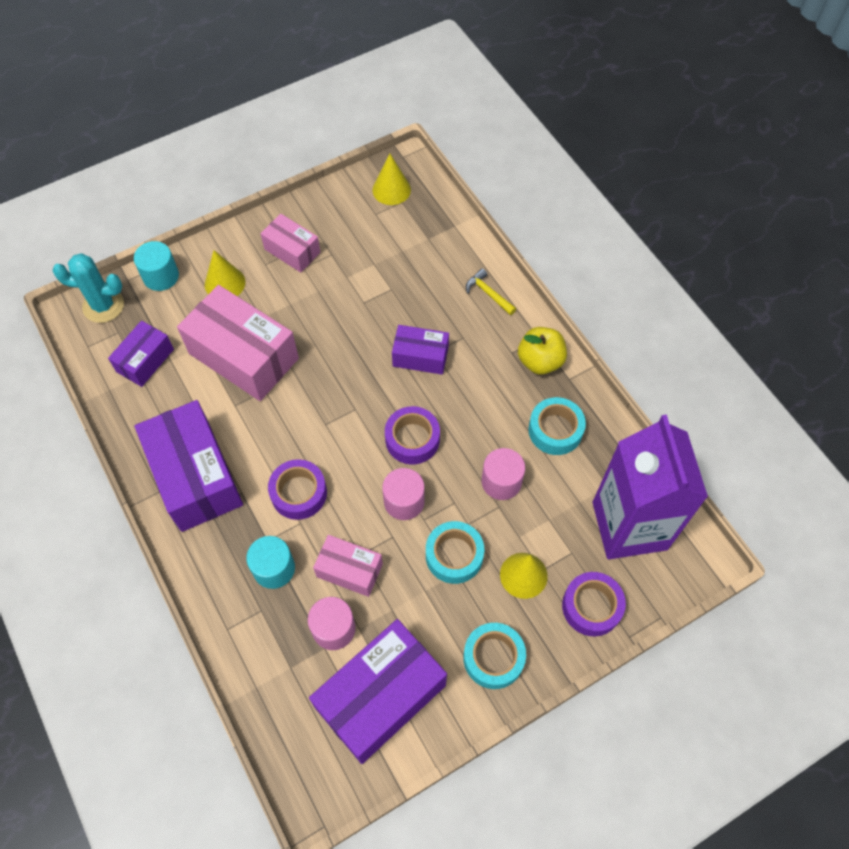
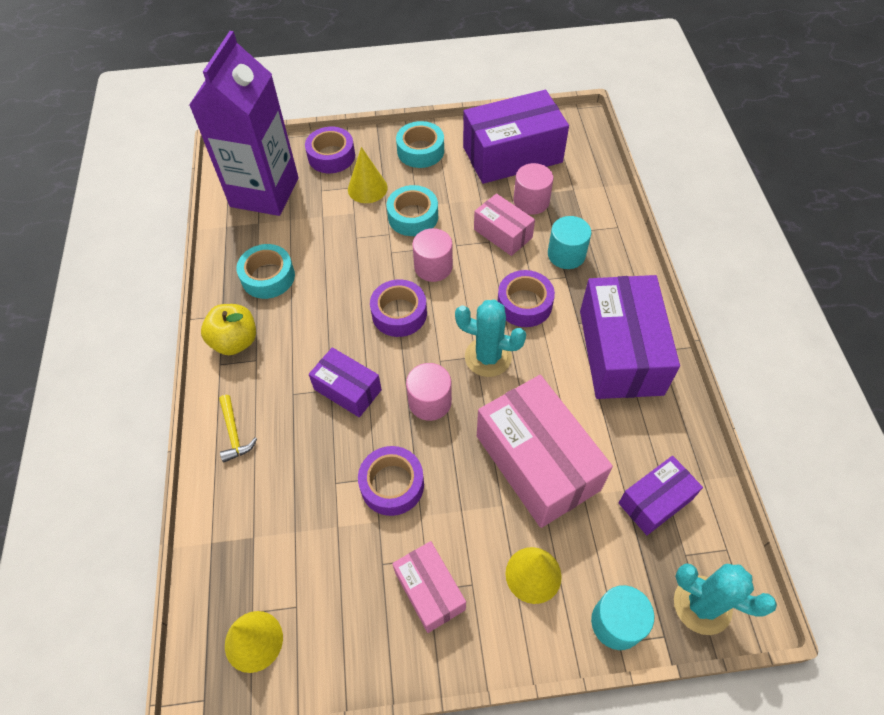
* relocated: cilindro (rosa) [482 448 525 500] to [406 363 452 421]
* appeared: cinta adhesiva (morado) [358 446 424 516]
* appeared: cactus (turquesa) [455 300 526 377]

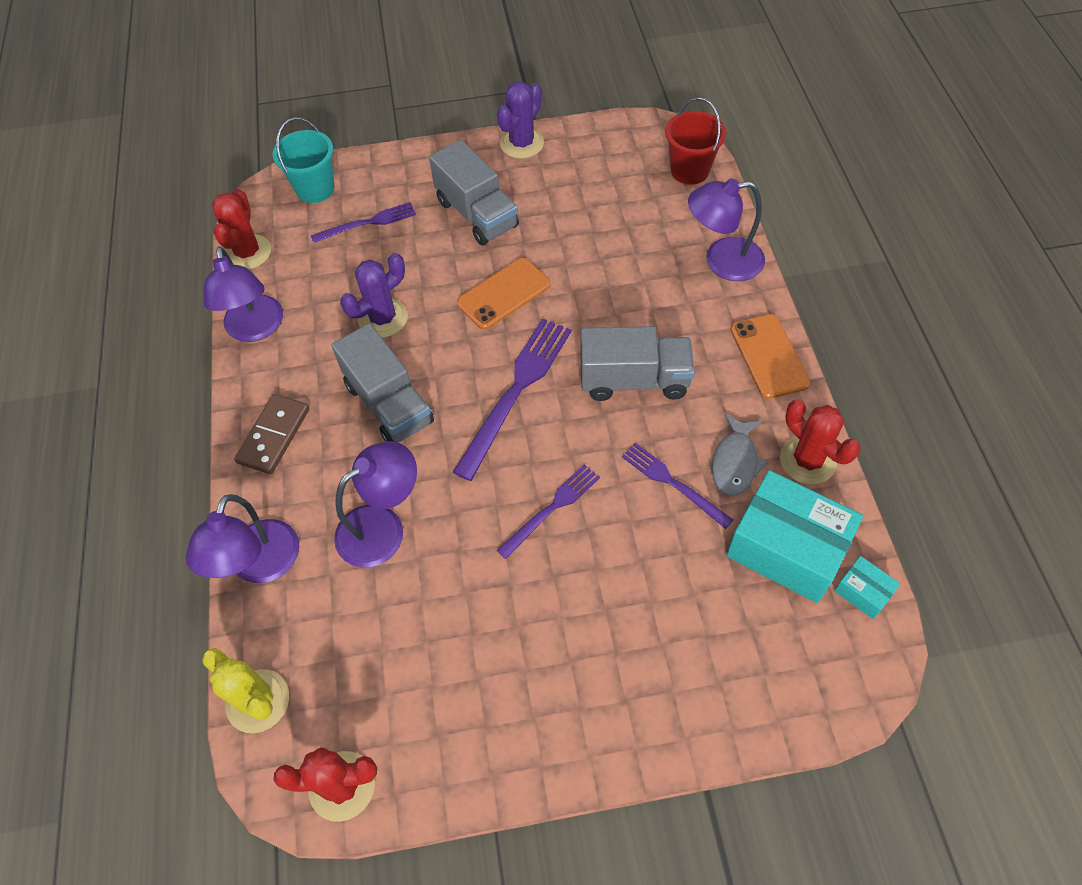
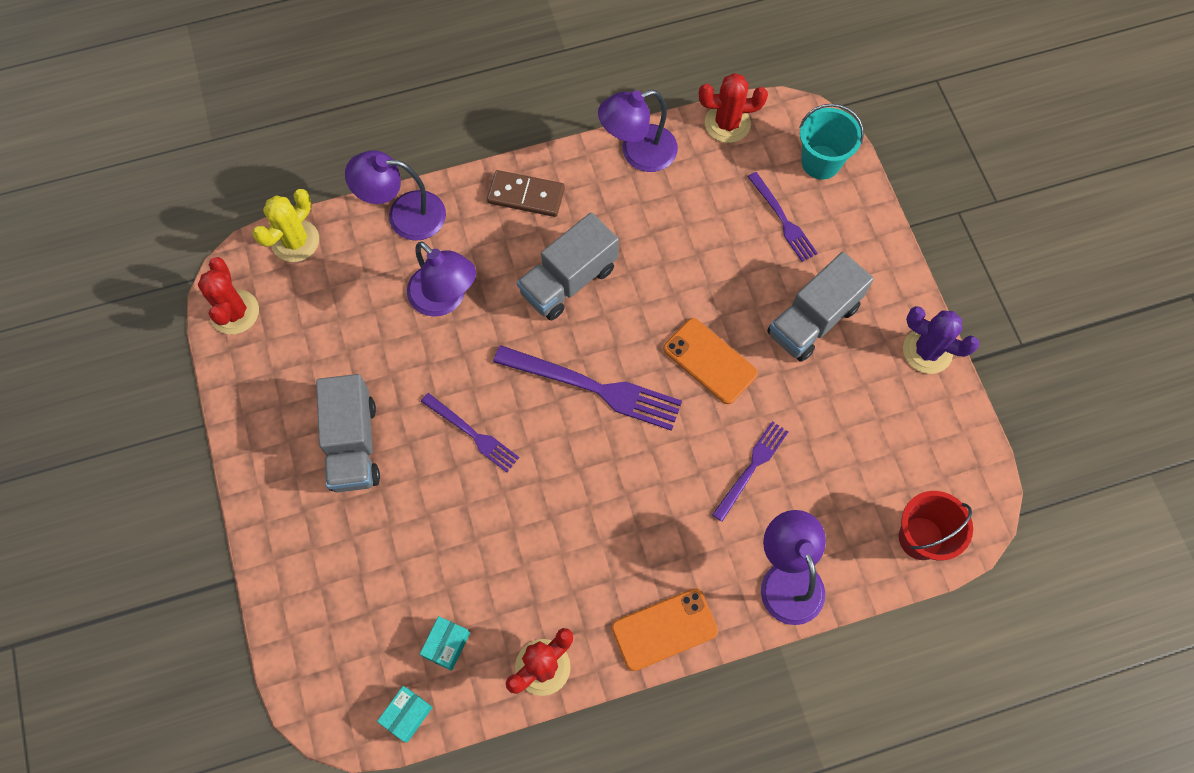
* missing: cactus (morado) [340 253 408 338]
* relocated: camión (gris) [580 326 695 401] to [316 374 380 492]
* relocated: tenedor (morado) [622 443 734 529] to [712 421 788 522]
* missing: pez (gris) [712 413 768 496]
* size: caja (turquesa) [726 470 863 603] = [420 616 470 671] x0.45

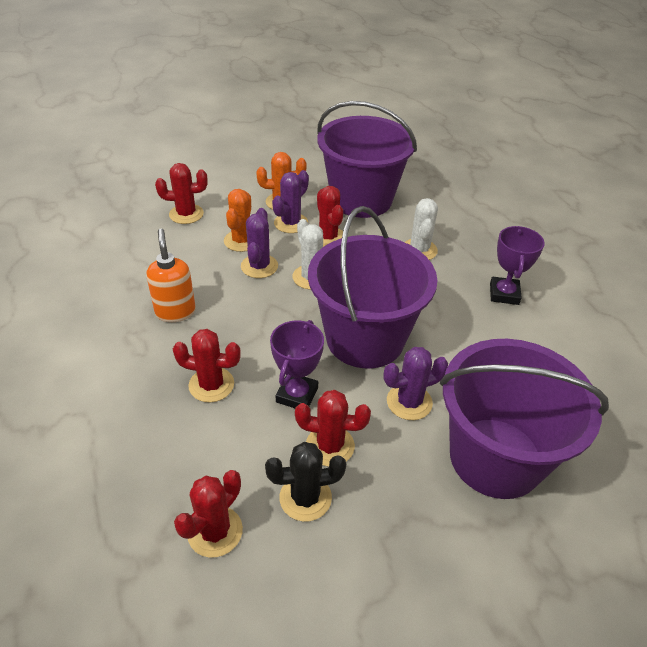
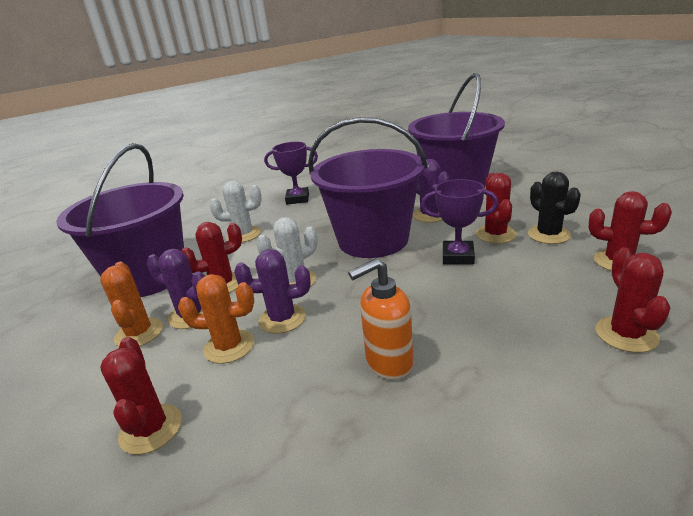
* relocated: cactus (rojo) [173 329 241 402] to [596 247 670 353]

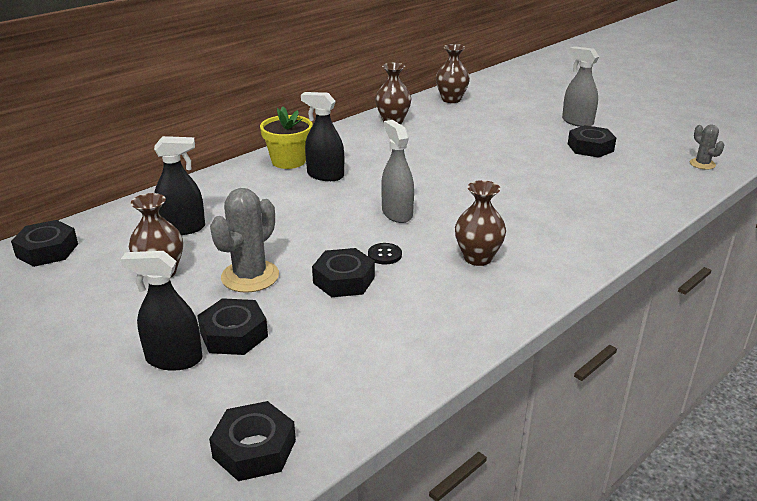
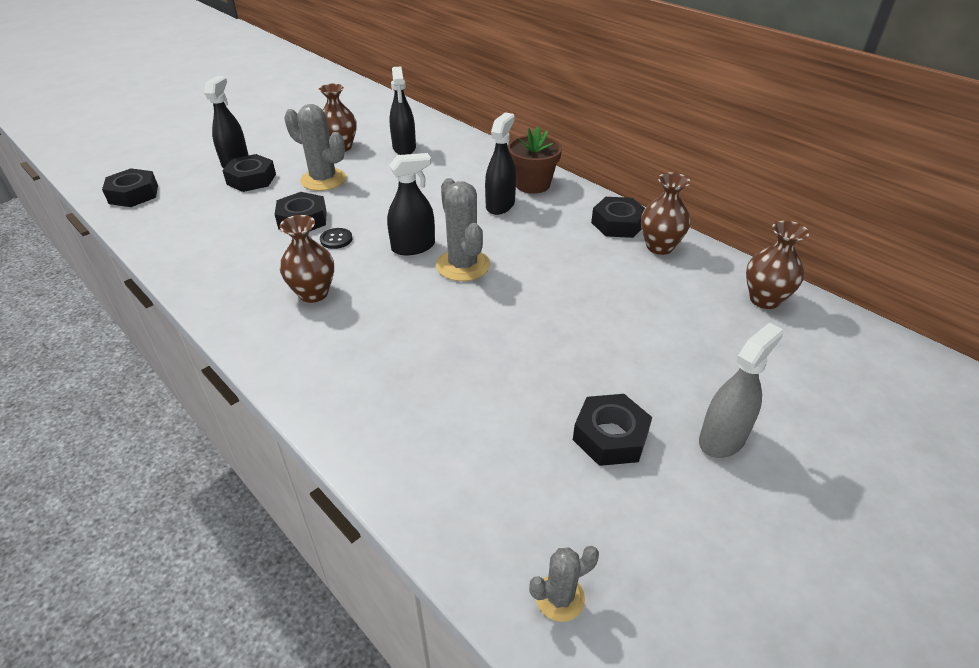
* relocated: tuerca (negro) [11 220 78 267] to [591 197 645 238]
* colour: maceta (amarillo) [260 106 313 169] to maceta (marrón) [507 127 562 194]
* colour: pulverizador (gris) [381 120 414 223] to pulverizador (negro) [387 153 435 255]
* appeared: cactus (gris) [436 178 490 281]

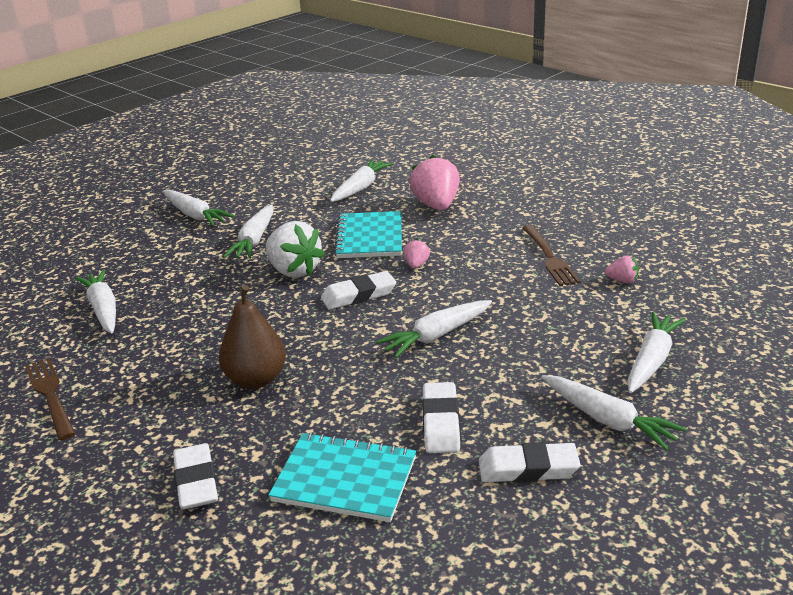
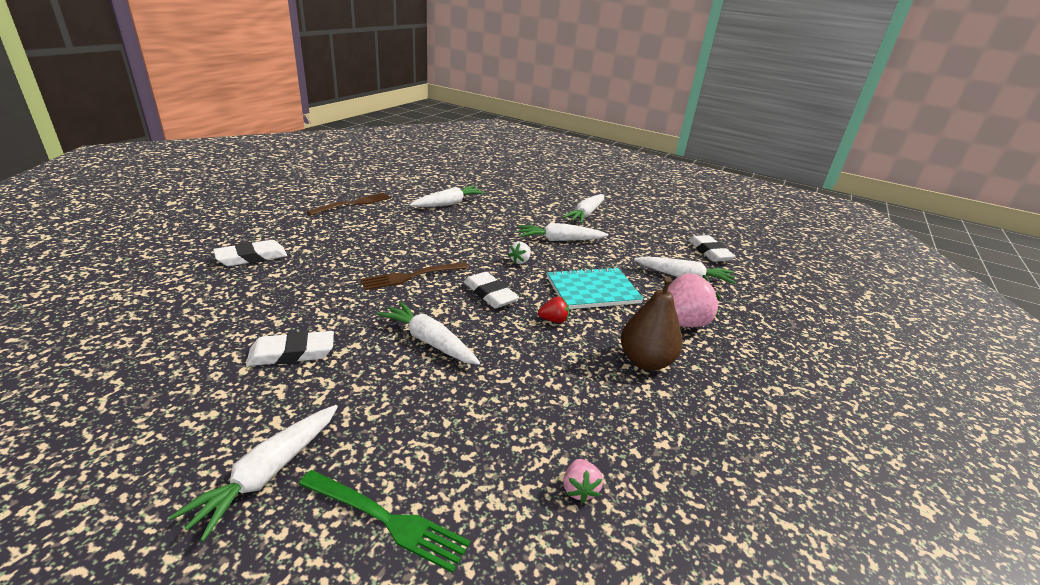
* relocated: pera (marrón) [219 285 286 389] to [621 276 683 371]
* size: fresa (blanco) [266 221 325 278] = [508 242 531 264] x0.47
* missing: cuaderno (turquesa) [268 432 416 522]
* colour: fresa (rosa) [403 239 430 269] to fresa (rojo) [538 296 569 323]
* relocated: goma de borrar (blanco) [479 442 581 482] to [688 235 735 262]
* relocated: tenedor (marrón) [522 225 581 286] to [360 262 469 290]
* exchanged: zanahoria (blanco) [627 311 686 393] to tenedor (verde) [299 470 470 573]

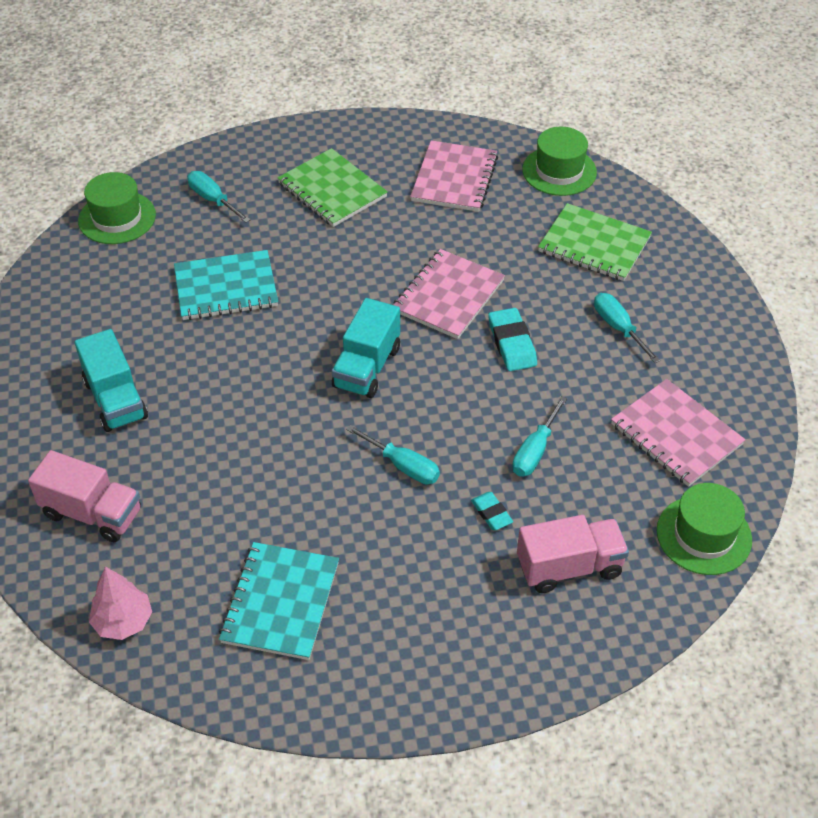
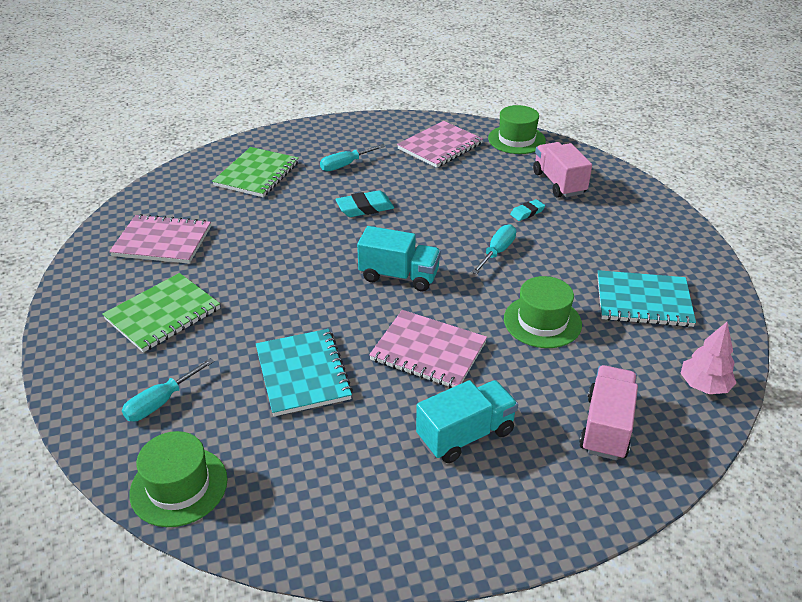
* relocated: cuaderno (rosa) [394 249 505 339] to [369 310 487 388]
* missing: destornillador (turquesa) [512 396 567 477]
* relocated: sombrero (verde) [522 127 597 196] to [504 276 582 348]

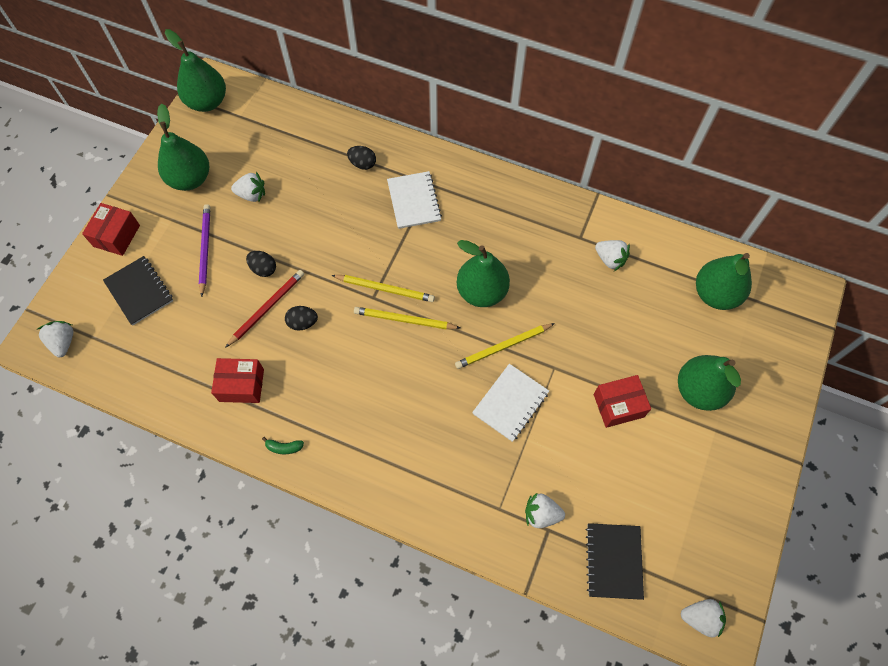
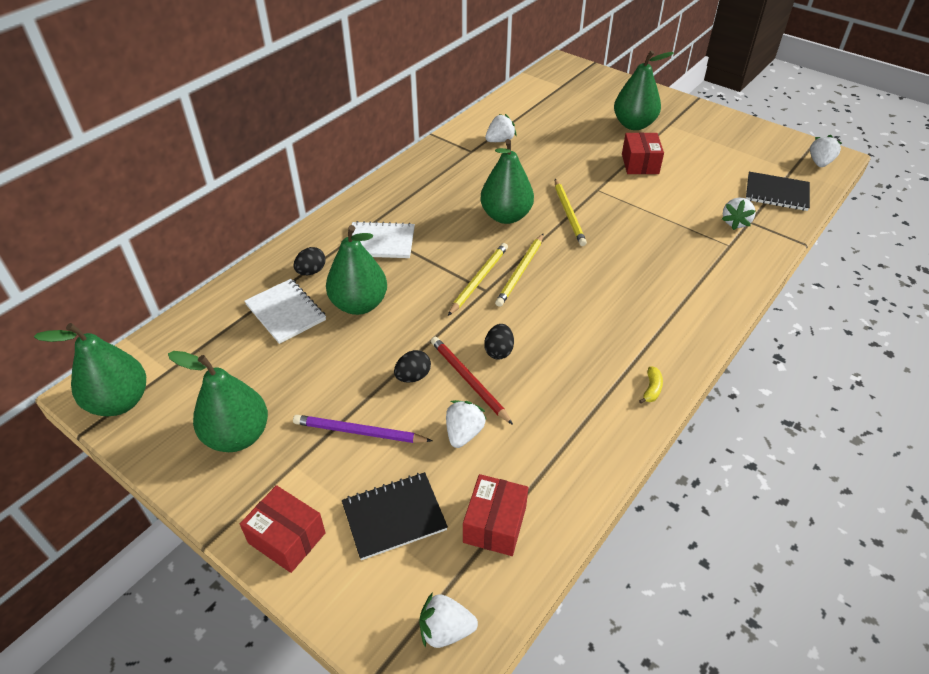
* relocated: caja (rojo) [211 358 264 403] to [463 474 528 556]
* relocated: fresa (blanco) [231 172 265 202] to [446 400 487 448]
* colour: plátano (verde) [262 437 304 454] to plátano (amarillo) [639 366 663 404]
* relocated: cuaderno (blanco) [472 364 549 442] to [244 279 326 344]
* relocated: pera (verde) [696 253 752 310] to [326 225 387 315]

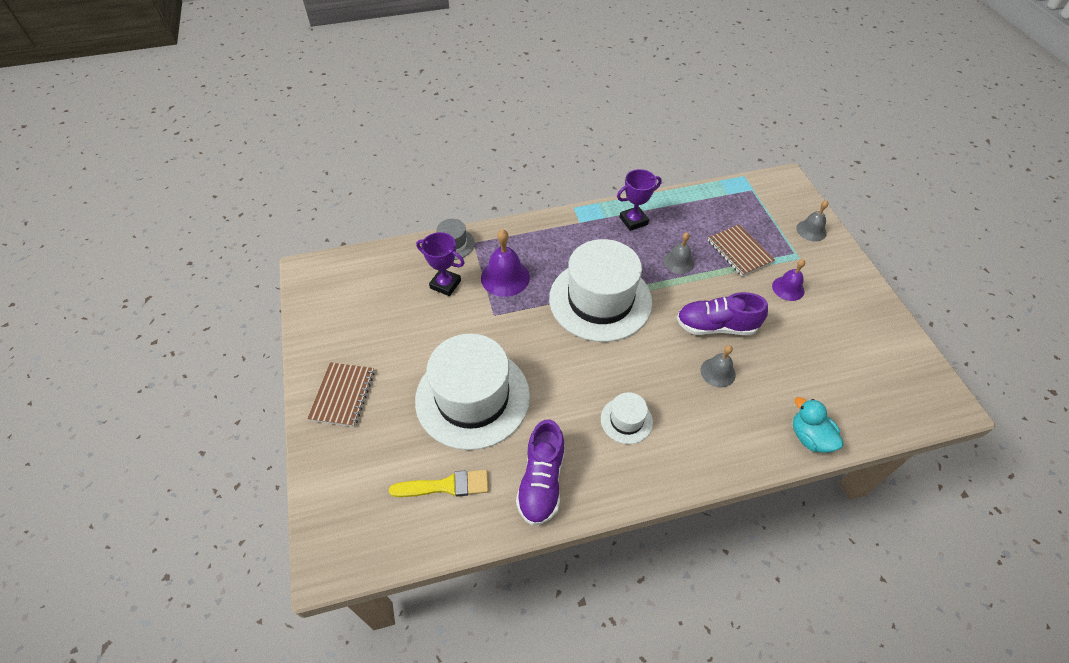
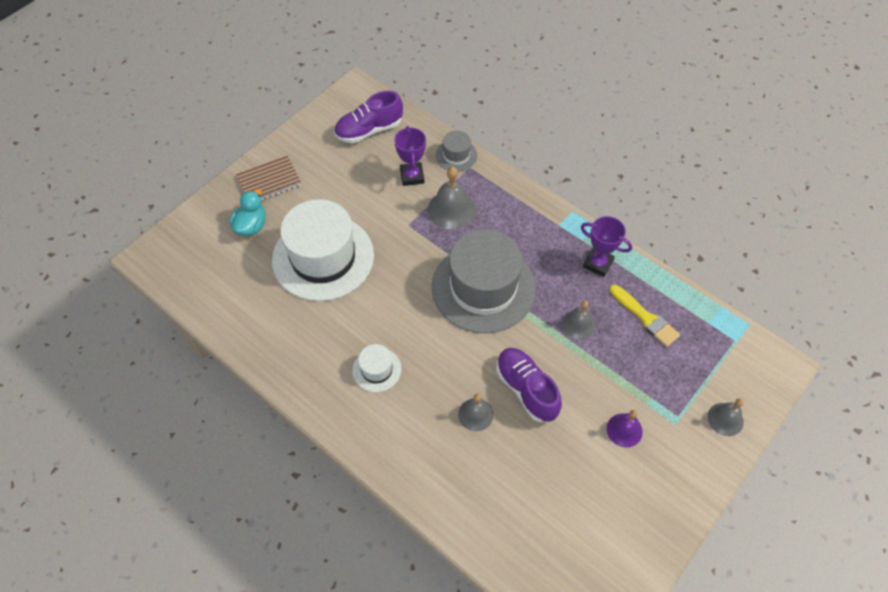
* relocated: pincel (amarillo) [389 470 489 497] to [610 285 680 347]
* colour: campana (morado) [481 229 530 297] to campana (gris) [428 167 476 229]
* relocated: zapato (morado) [516 419 565 526] to [334 91 403 143]
* colour: sombrero (blanco) [549 239 652 342] to sombrero (gris) [432 229 536 333]
* missing: cuaderno (marrón) [708 224 775 277]
* relocated: pato (turquesa) [793 397 844 453] to [230 189 266 236]

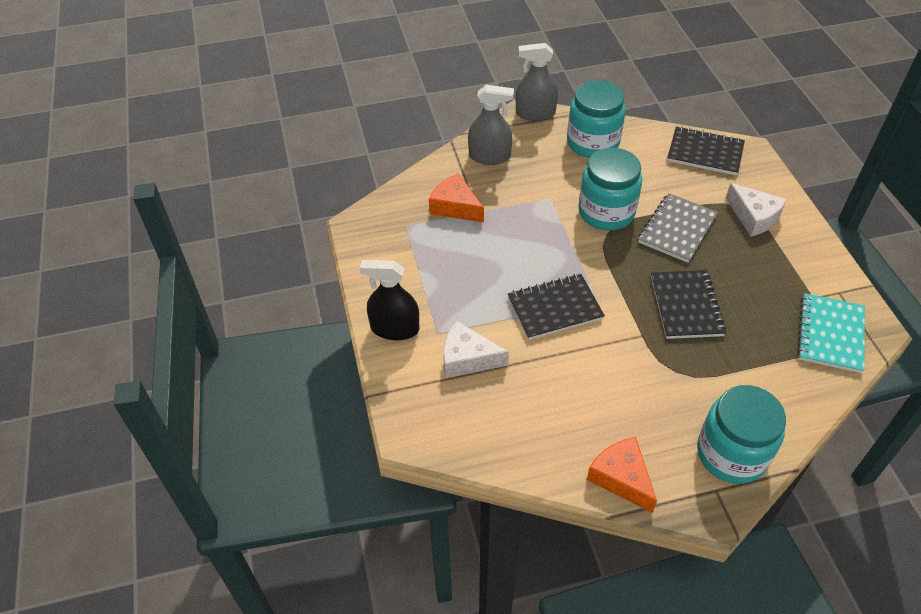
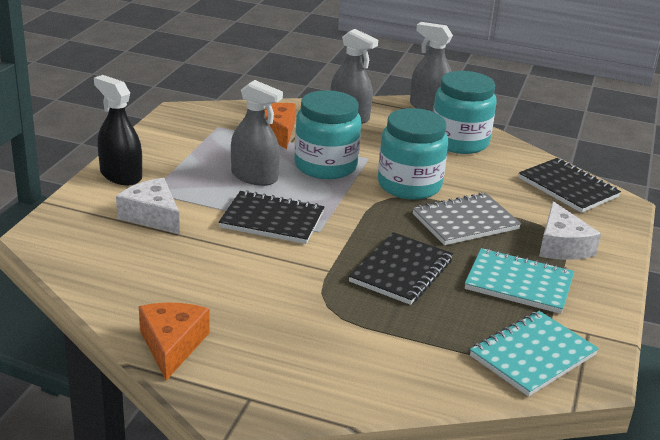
* relocated: tarro (turquesa) [697 385 786 484] to [294 90 361 179]
* appeared: pulverizador (gris) [231 80 283 186]
* appeared: cuaderno (turquesa) [465 248 574 314]

